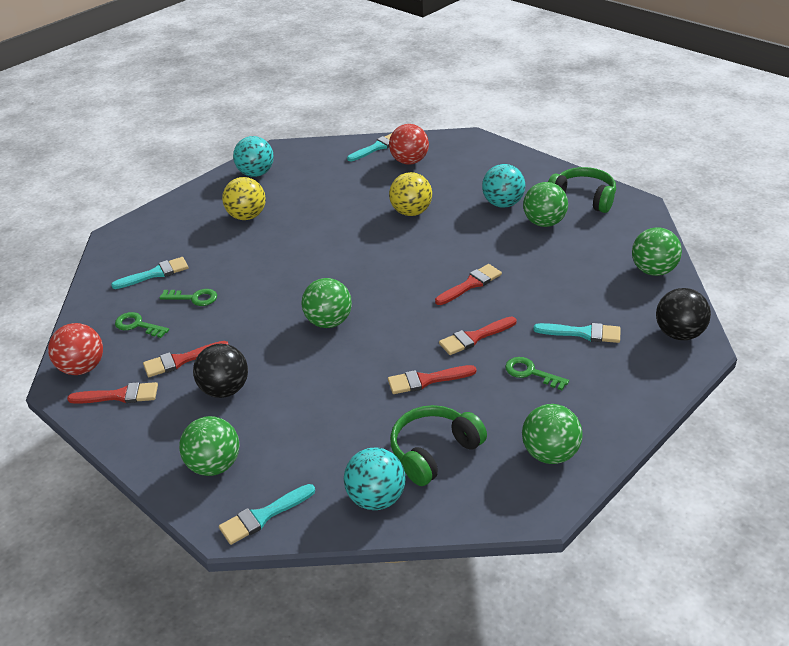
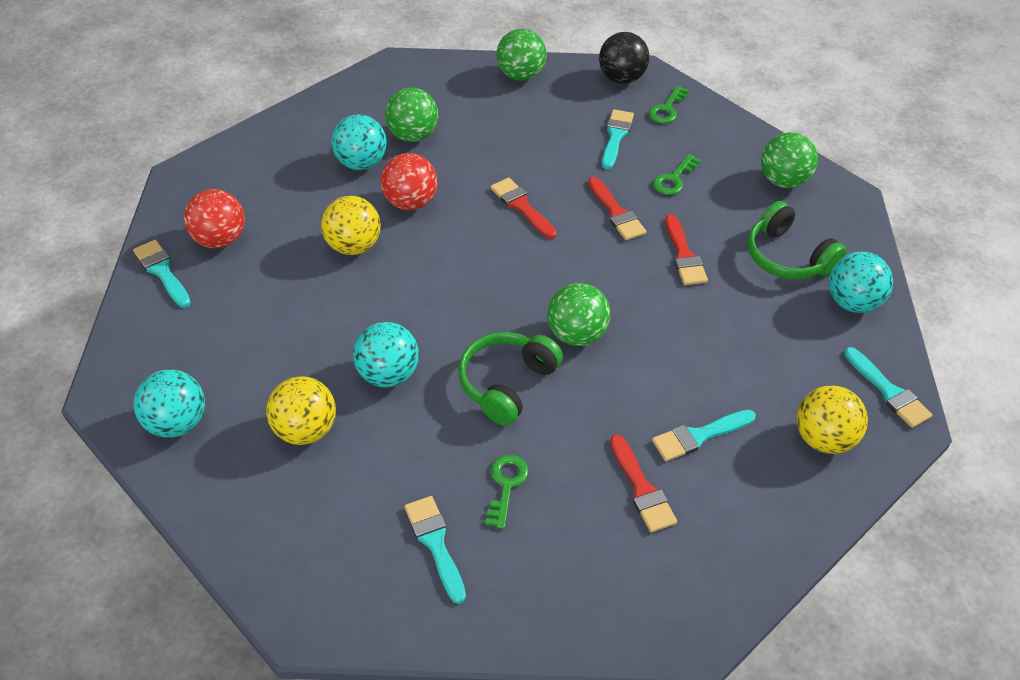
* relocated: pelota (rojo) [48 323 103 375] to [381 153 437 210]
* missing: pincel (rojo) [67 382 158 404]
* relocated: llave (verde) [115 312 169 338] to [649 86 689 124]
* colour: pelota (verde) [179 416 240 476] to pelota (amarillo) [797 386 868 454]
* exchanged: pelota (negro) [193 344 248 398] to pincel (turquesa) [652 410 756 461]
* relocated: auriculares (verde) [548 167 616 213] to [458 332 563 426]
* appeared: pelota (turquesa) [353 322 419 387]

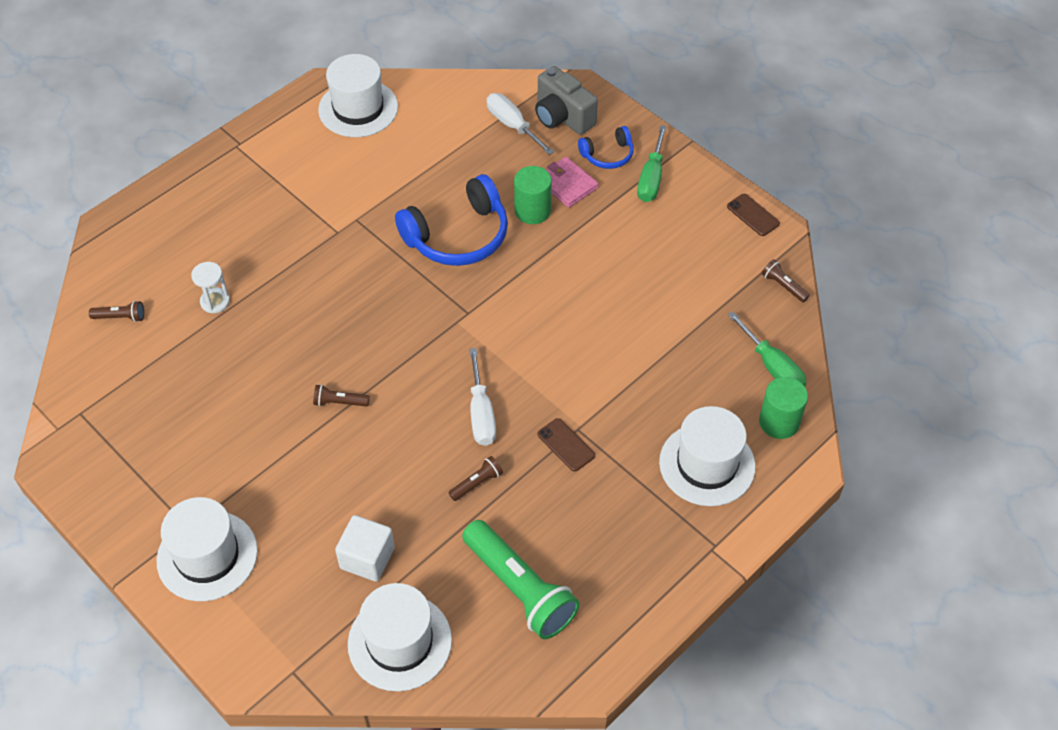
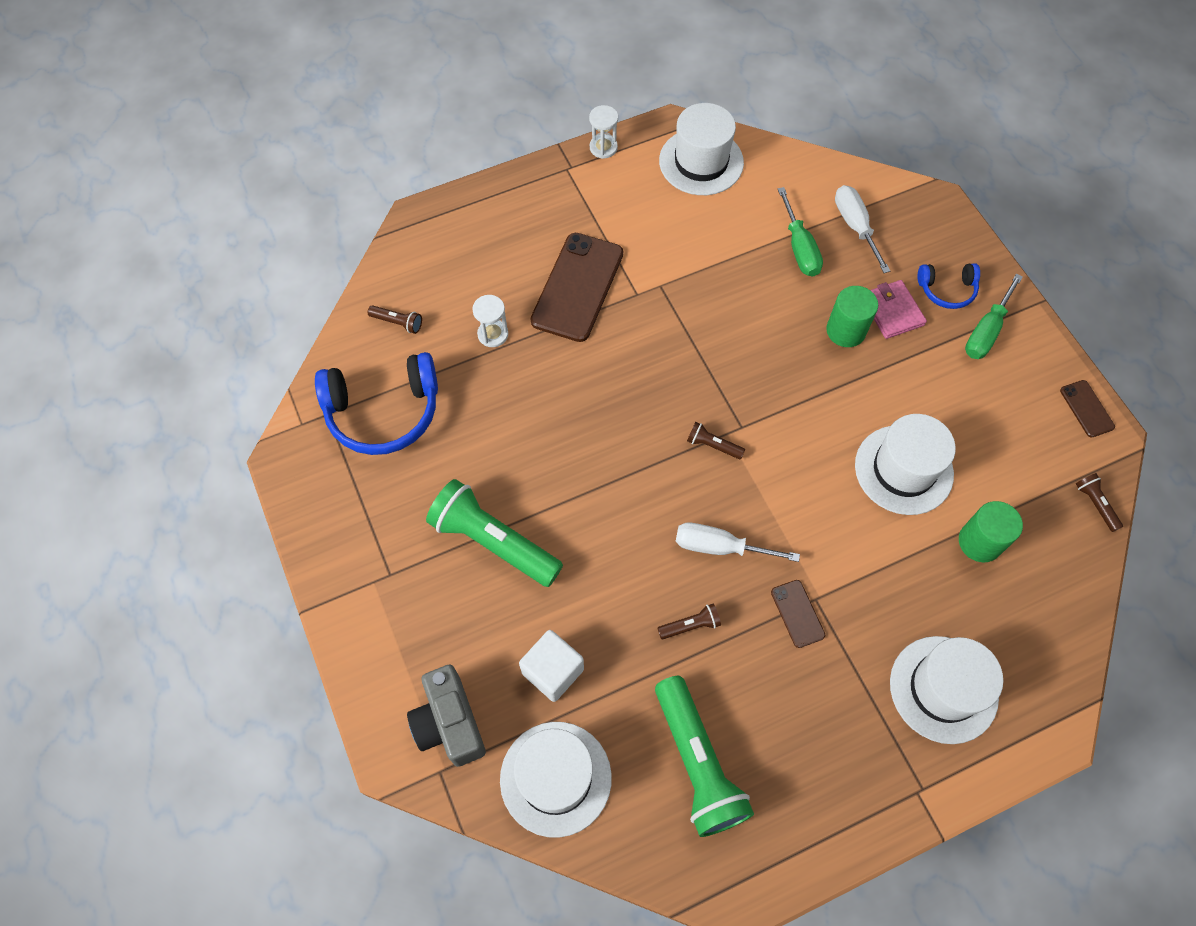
* relocated: sombrero (blanco) [156 497 258 601] to [855 414 956 515]
* relocated: lámpara de mano (marrón) [313 385 370 407] to [687 422 745 459]
* relocated: auriculares (azul) [395 174 508 266] to [315 352 438 455]
* spun: destornillador (blanco) [469 348 496 446] = [676 523 800 562] 90 degrees clockwise
* relocated: cámara (gris) [535 66 598 135] to [407 665 486 767]
* relocated: destornillador (verde) [728 311 806 386] to [778 187 823 277]
* relocated: cilindro (verde) [759 377 808 439] to [959 501 1023 562]
* appeared: lámpara de mano (verde) [426 479 563 587]
* appeared: móvil (marrón) [531 233 623 342]
* appeared: reloj de arena (blanco) [589 105 618 159]

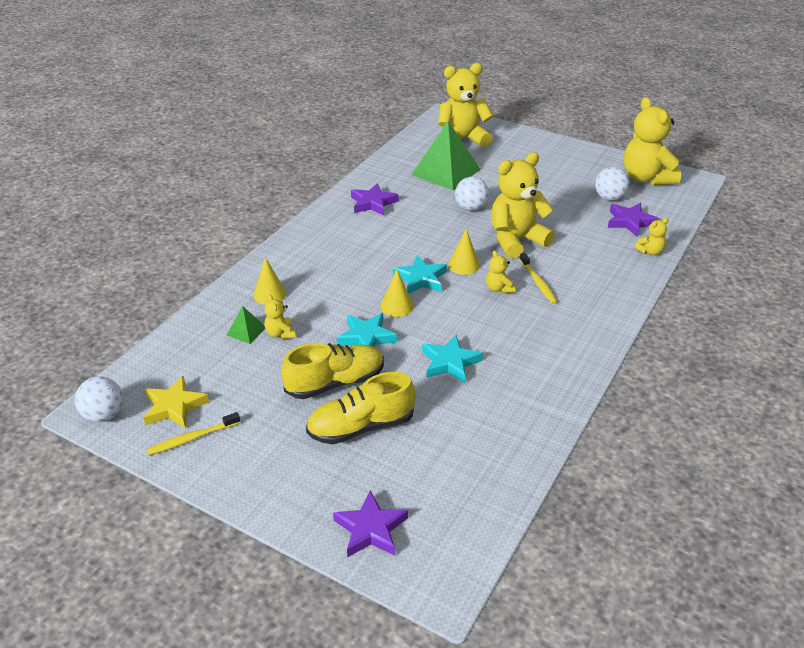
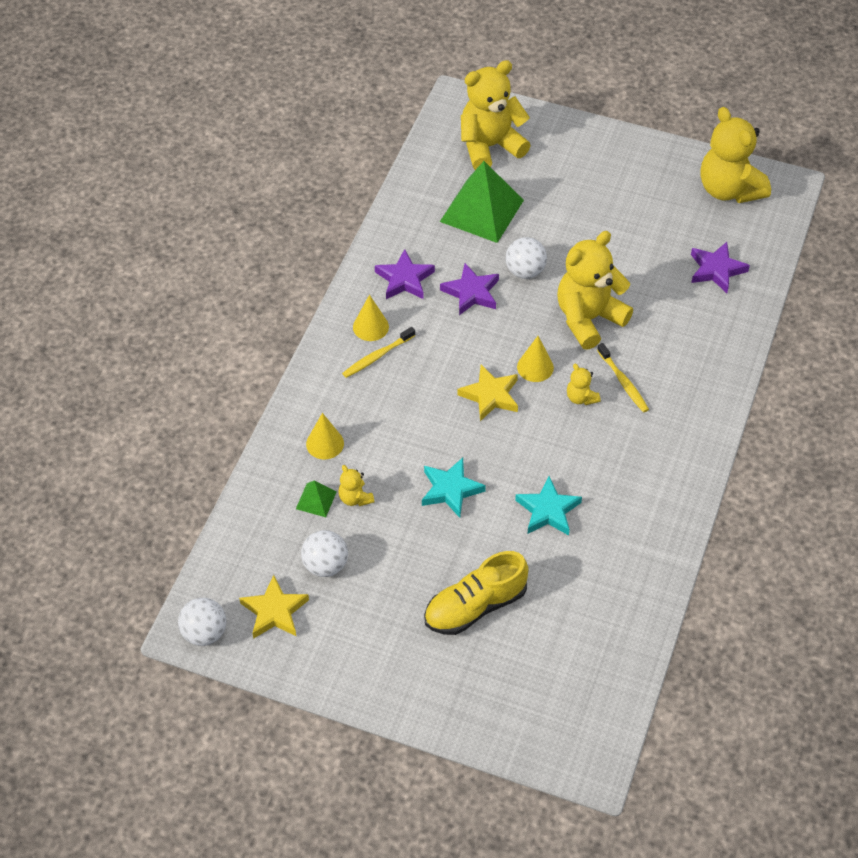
* relocated: cepillo de dientes (amarillo) [147 412 240 455] to [342 327 415 378]
* missing: zapato (amarillo) [281 343 384 399]
* relocated: estrella (morado) [333 490 408 557] to [440 263 499 315]
* relocated: cono (amarillo) [380 269 414 317] to [353 295 389 341]
* colour: estrella (turquesa) [393 255 447 293] to estrella (amarillo) [457 365 518 421]
* relocated: pelota (blanco) [595 167 629 201] to [301 530 348 577]
* missing: osito (amarillo) [634 218 669 255]

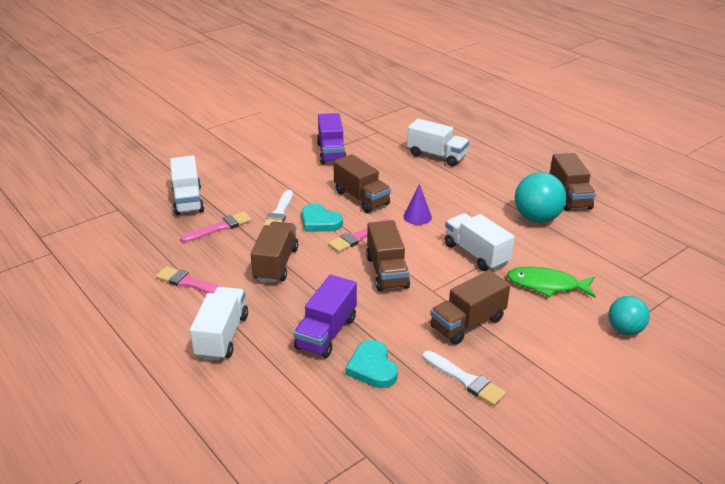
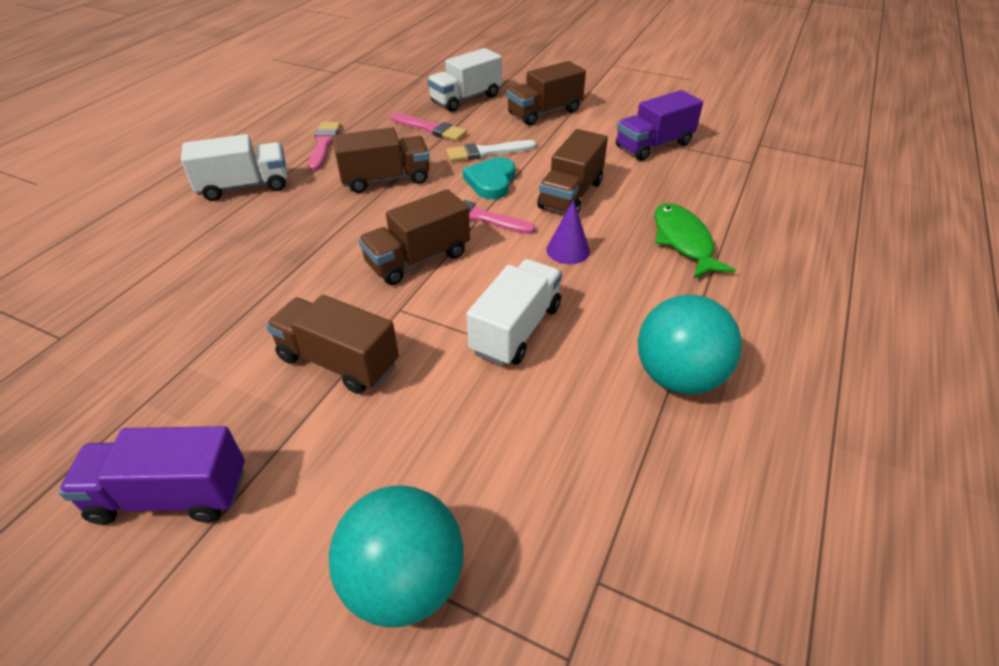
* relocated: camión (morado) [294 275 357 358] to [58 426 245 525]
* missing: corazón (turquesa) [345 340 398 388]
* missing: camión (blanco) [407 119 469 166]
* missing: pincel (blanco) [423 351 506 406]
* relocated: pez (verde) [507 267 596 297] to [654 203 736 279]
* relocated: camión (marrón) [549 153 596 211] to [507 61 586 126]
* size: pelota (turquesa) [608 296 650 335] = [329 485 464 627] x1.57

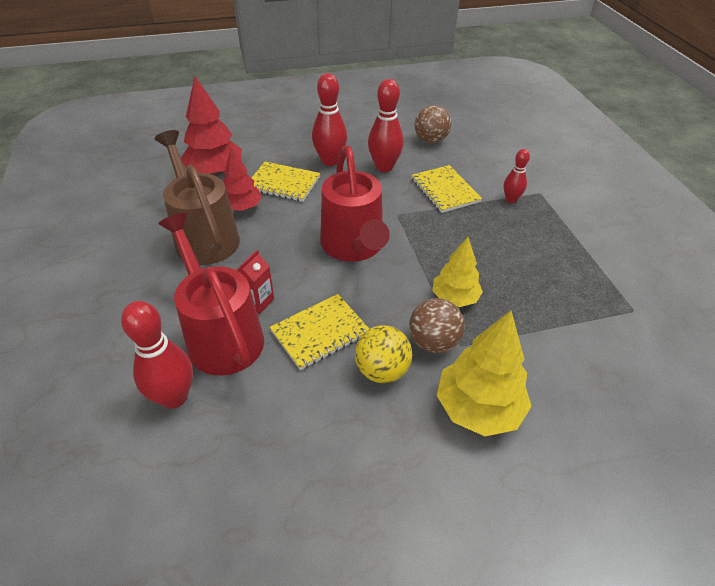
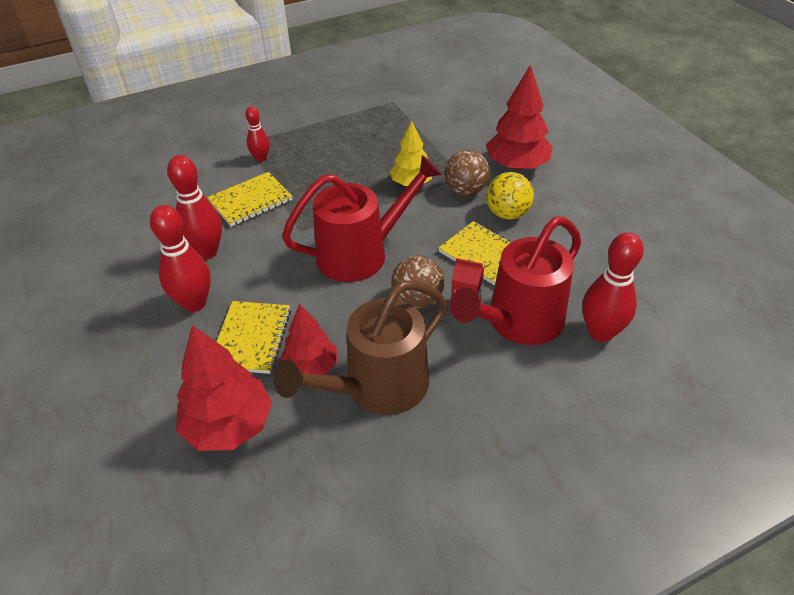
* relocated: pelota (marrón) [415 105 451 143] to [391 255 445 308]
* colour: árbol (amarillo) [437 311 532 436] to árbol (rojo) [486 65 553 170]

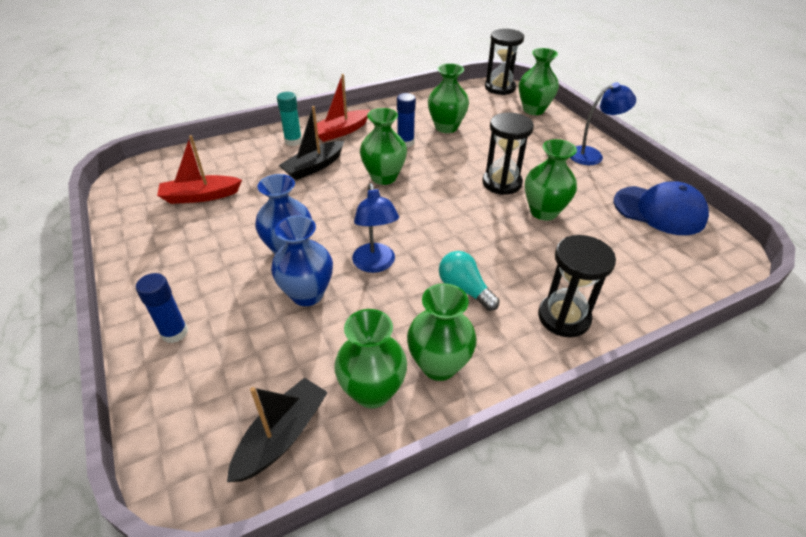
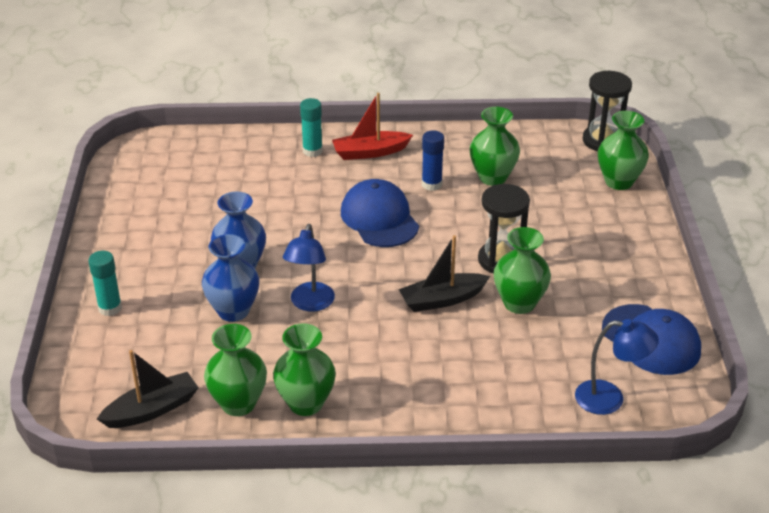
* colour: barra de pegamento (azul) [136 273 188 343] to barra de pegamento (turquesa) [88 251 122 316]
* missing: barco (rojo) [157 135 242 204]
* relocated: barco (negro) [279 106 344 180] to [399 235 490 312]
* exchanged: florero (verde) [360 108 407 185] to gorra (azul) [341 179 419 247]
* missing: bombilla (turquesa) [439 251 500 311]
* missing: reloj de arena (negro) [538 235 616 337]
* relocated: lámpara (azul) [570 82 636 165] to [575 319 659 415]

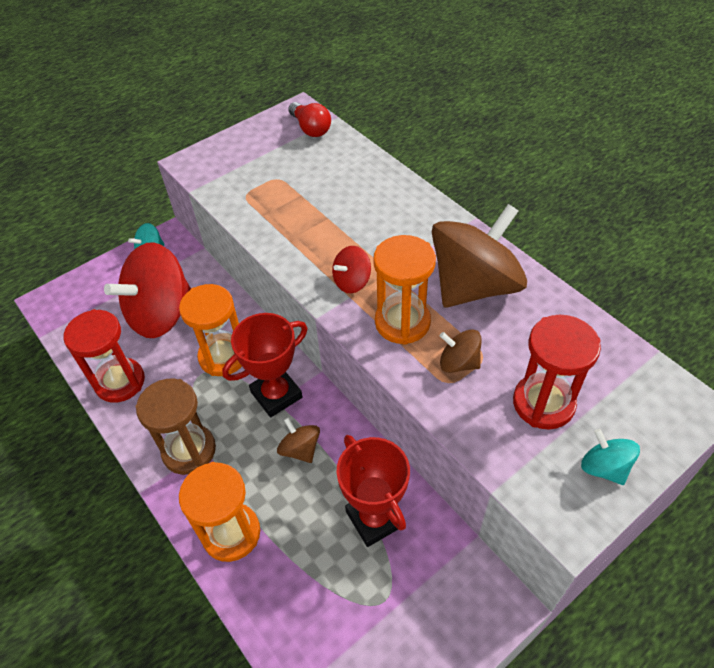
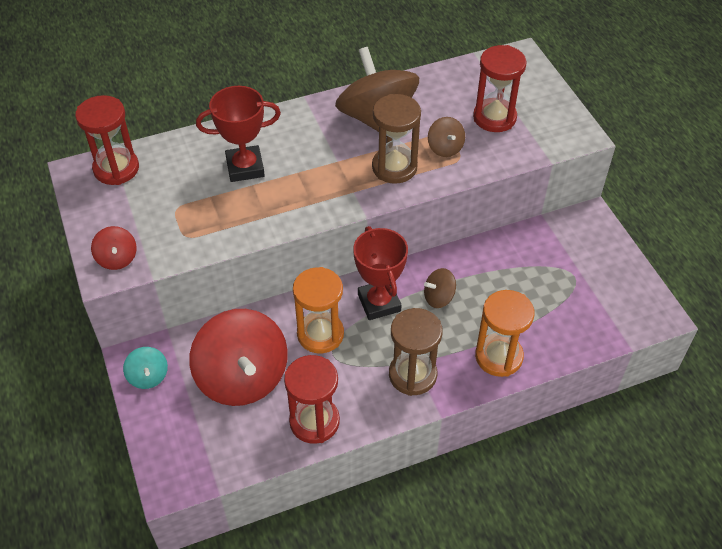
* exchanged: bombilla (rojo) [288 102 331 137] to reloj de arena (rojo) [75 95 139 185]
* relocated: peonza (rojo) [332 246 371 293] to [91 226 137 270]
* relocated: trofeo (rojo) [337 435 410 547] to [196 86 281 182]
* colour: reloj de arena (naranja) [373 235 436 345] to reloj de arena (marrón) [372 94 421 184]
* spun: peonza (marrón) [440 329 482 373] = [428 117 465 157] 60 degrees counterclockwise
* missing: peonza (turquesa) [581 429 640 485]

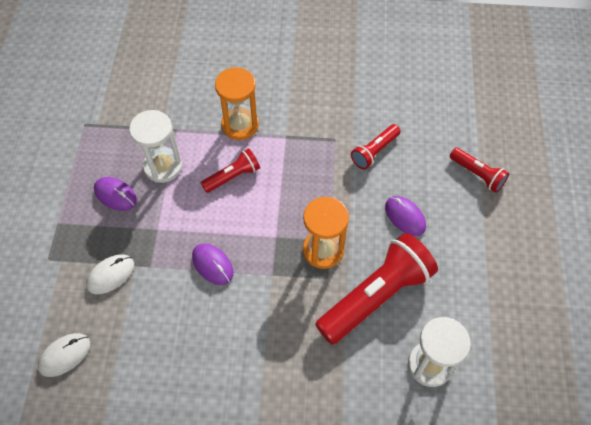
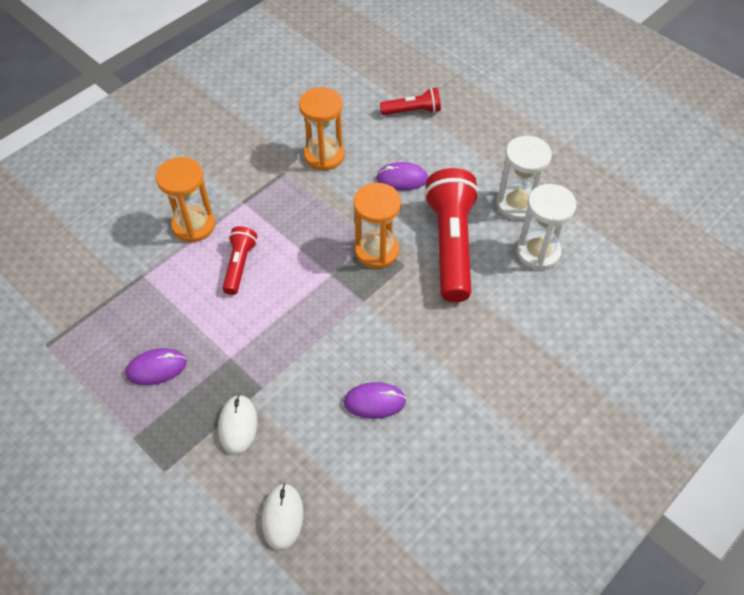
* relocated: reloj de arena (blanco) [129 110 182 183] to [496 136 552 220]
* relocated: ratón (morado) [192 243 233 285] to [344 382 406 419]
* exchanged: lámpara de mano (rojo) [351 124 401 169] to reloj de arena (naranja) [299 87 345 171]

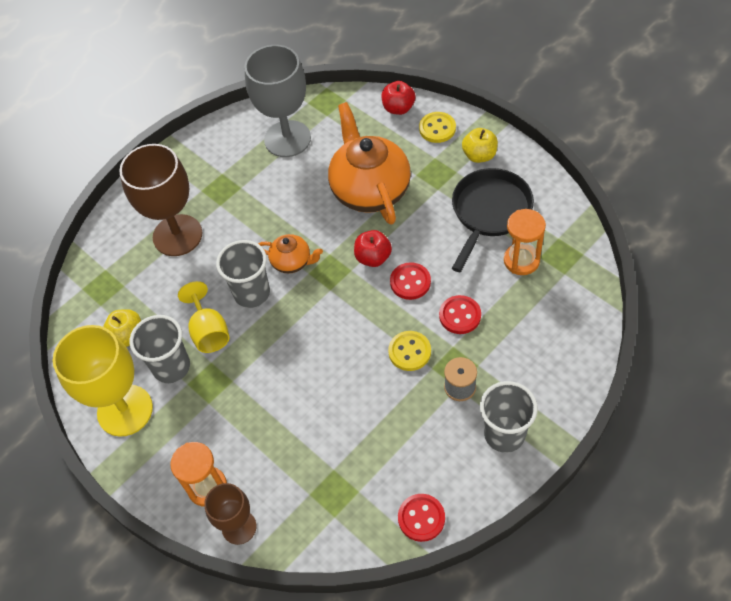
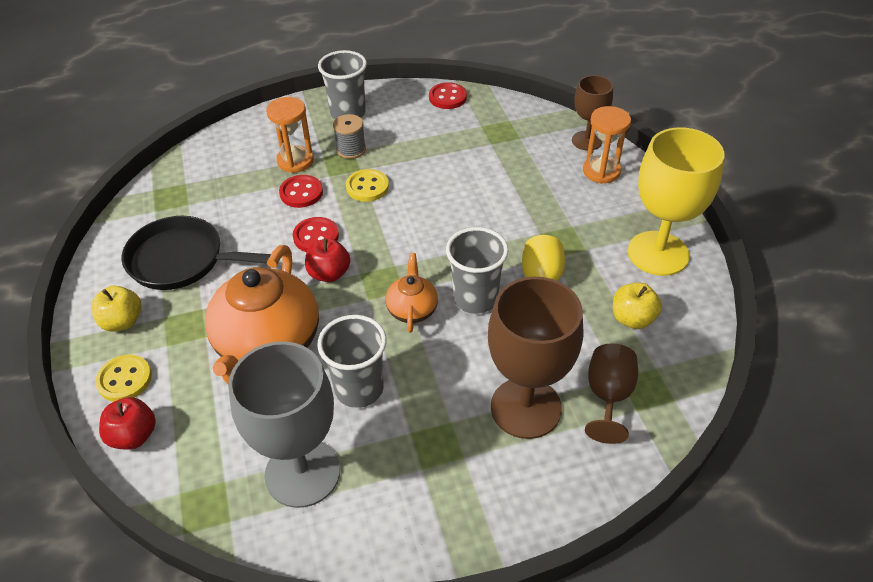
* relocated: vaso (gris) [130 315 190 383] to [317 315 386 408]
* spun: tetera (naranja) [258 234 323 274] = [386 253 438 333] 45 degrees clockwise
* spun: sartén (negro) [452 168 534 272] = [122 216 271 290] 45 degrees clockwise
* relocated: reloj de arena (naranja) [504 209 546 275] to [266 97 314 173]
* appeared: copa (marrón) [585 343 638 444]

